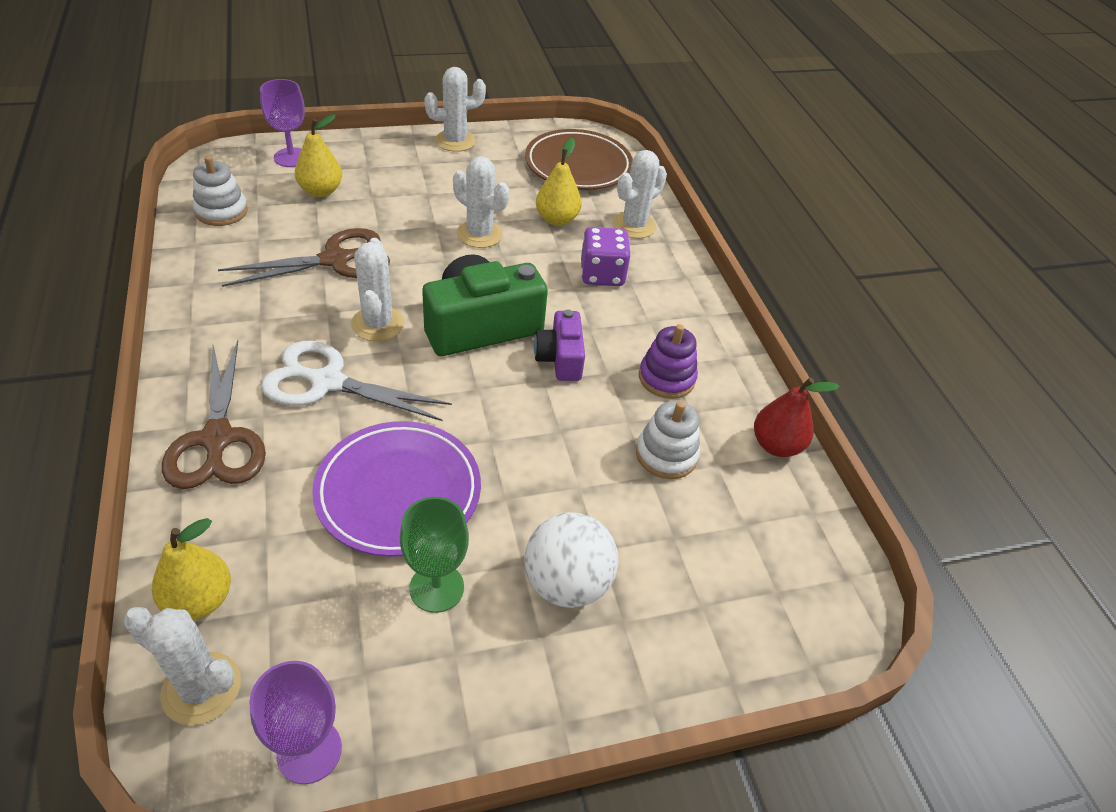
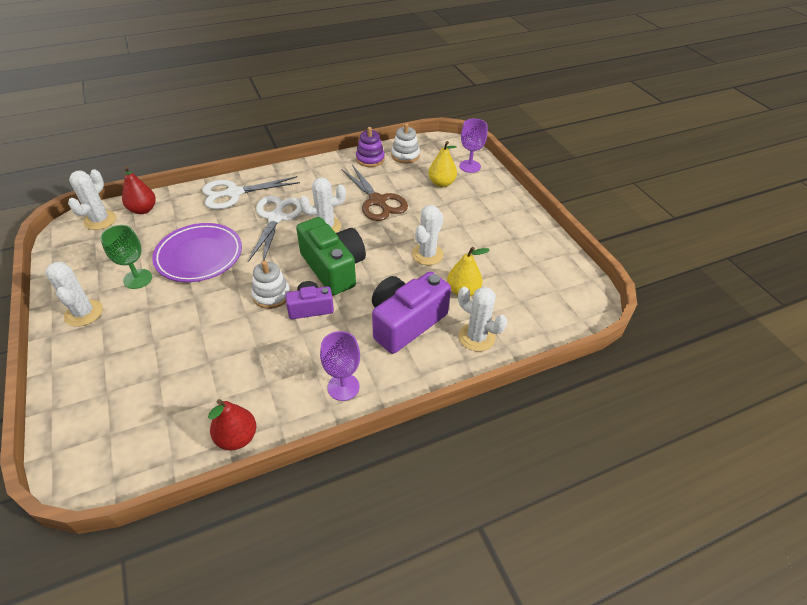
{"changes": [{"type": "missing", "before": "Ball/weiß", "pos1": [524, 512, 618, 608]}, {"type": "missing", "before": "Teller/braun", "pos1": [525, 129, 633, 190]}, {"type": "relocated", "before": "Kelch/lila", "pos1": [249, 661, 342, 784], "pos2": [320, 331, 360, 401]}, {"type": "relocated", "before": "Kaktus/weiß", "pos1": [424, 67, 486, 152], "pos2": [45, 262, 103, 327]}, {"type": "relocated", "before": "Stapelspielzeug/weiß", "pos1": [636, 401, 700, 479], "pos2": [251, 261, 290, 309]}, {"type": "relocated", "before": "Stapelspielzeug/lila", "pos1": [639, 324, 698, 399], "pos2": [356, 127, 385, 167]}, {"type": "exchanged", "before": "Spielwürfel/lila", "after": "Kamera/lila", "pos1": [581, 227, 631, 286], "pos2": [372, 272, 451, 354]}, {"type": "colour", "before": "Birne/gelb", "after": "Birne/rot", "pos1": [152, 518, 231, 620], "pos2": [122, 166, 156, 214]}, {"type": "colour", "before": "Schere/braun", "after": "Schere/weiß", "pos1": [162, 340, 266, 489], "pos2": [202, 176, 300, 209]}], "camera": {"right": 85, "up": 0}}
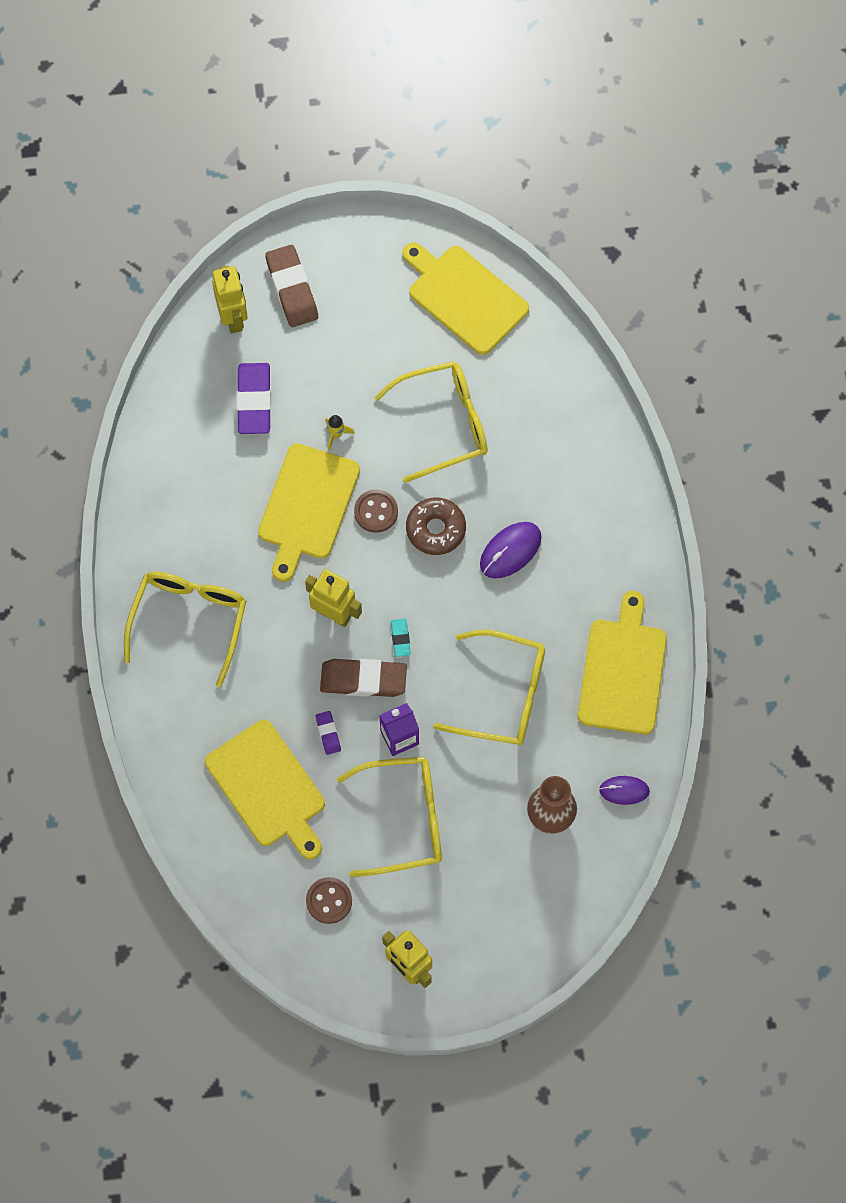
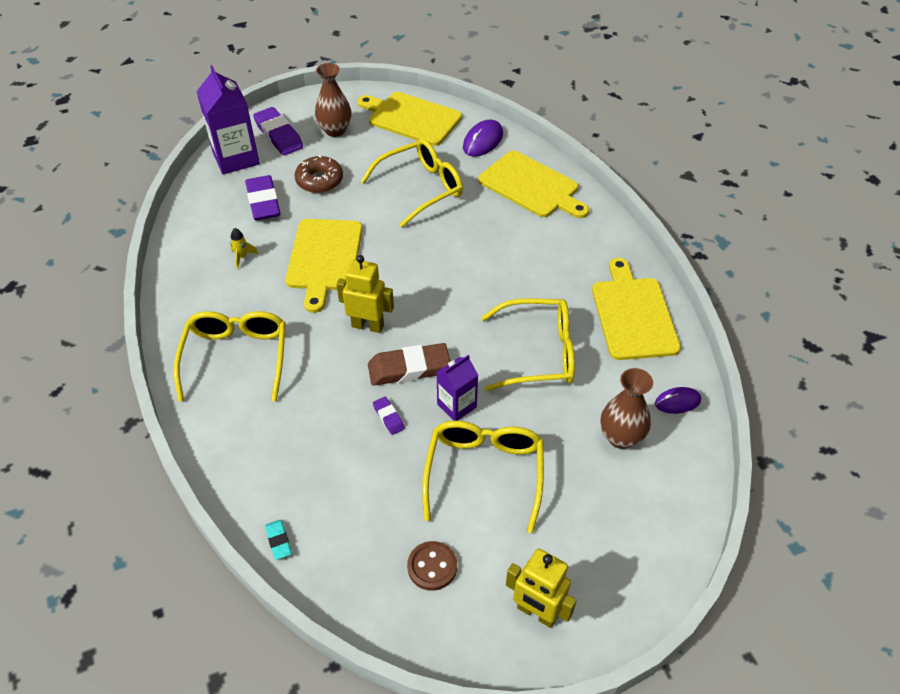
{"changes": [{"type": "missing", "before": "Knopf/braun", "pos1": [354, 490, 398, 533]}, {"type": "appeared", "after": "Vase/braun", "pos2": [315, 63, 351, 137]}, {"type": "relocated", "before": "Schneidebrett/gelb", "pos1": [205, 720, 325, 860], "pos2": [478, 151, 589, 218]}, {"type": "relocated", "before": "Rakete/gelb", "pos1": [325, 415, 355, 450], "pos2": [230, 228, 258, 269]}, {"type": "relocated", "before": "Radiergummi/türkis", "pos1": [391, 619, 411, 657], "pos2": [265, 520, 292, 560]}, {"type": "relocated", "before": "Donut/braun", "pos1": [406, 498, 466, 555], "pos2": [295, 155, 343, 193]}, {"type": "relocated", "before": "Computermaus/lila", "pos1": [480, 522, 542, 579], "pos2": [463, 120, 503, 157]}, {"type": "exchanged", "before": "Roboter/gelb", "after": "Getränkekarton/lila", "pos1": [212, 266, 248, 333], "pos2": [196, 65, 260, 174]}, {"type": "colour", "before": "Radiergummi/braun", "after": "Radiergummi/lila", "pos1": [265, 245, 318, 327], "pos2": [253, 107, 303, 155]}, {"type": "spun", "before": "Brille/gelb", "pos1": [337, 757, 442, 877], "pos2": [422, 421, 544, 533], "turn": -60}], "camera": {"right": -15, "up": -20}}
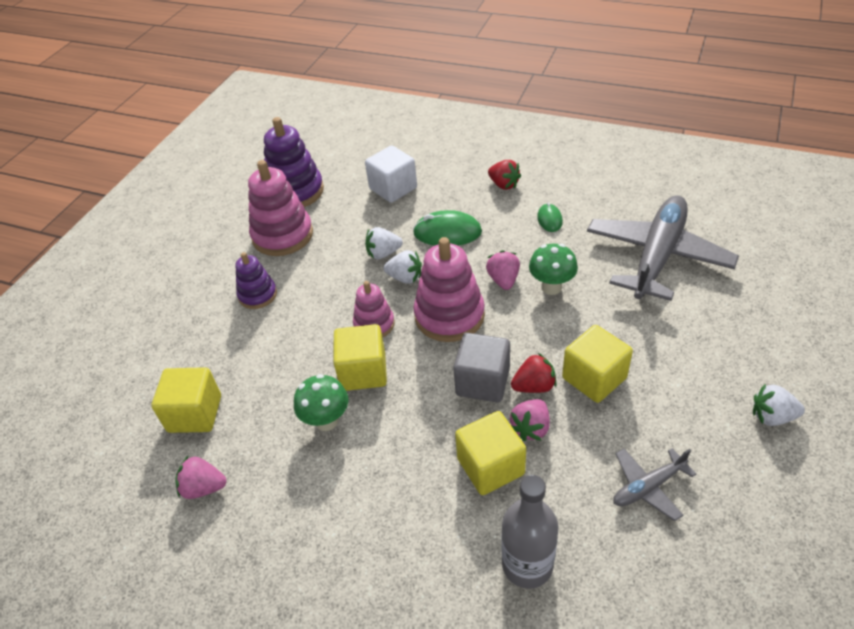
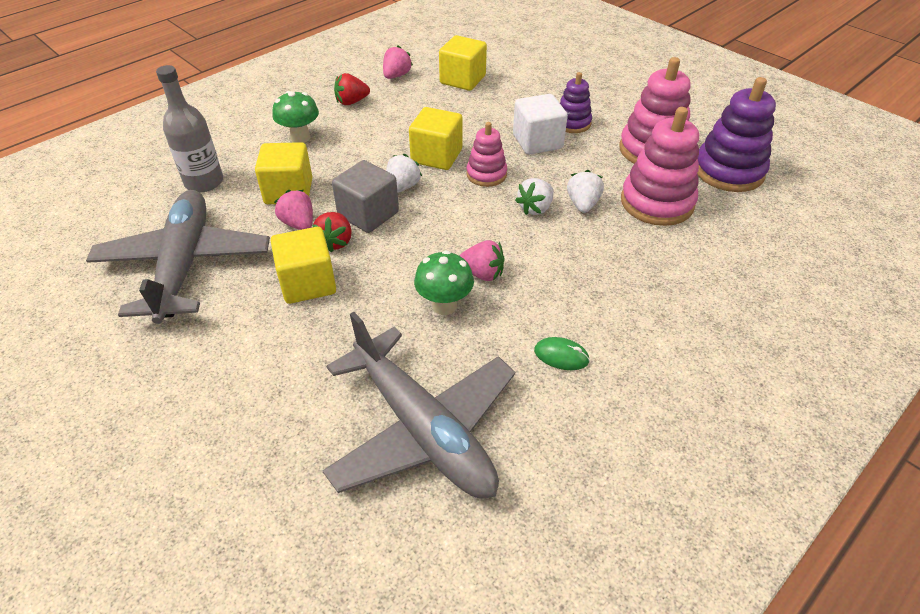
{"changes": [{"type": "missing", "before": "Computermaus/grün", "pos1": [413, 210, 482, 246]}, {"type": "relocated", "before": "Pilz/grün", "pos1": [294, 374, 348, 431], "pos2": [272, 91, 319, 143]}, {"type": "relocated", "before": "Kubus/weiß", "pos1": [365, 145, 417, 203], "pos2": [513, 94, 568, 155]}, {"type": "relocated", "before": "Stapelspielzeug/rosa", "pos1": [413, 237, 485, 342], "pos2": [621, 107, 699, 226]}, {"type": "relocated", "before": "Erdbeere/rot", "pos1": [488, 160, 521, 190], "pos2": [334, 73, 370, 105]}, {"type": "relocated", "before": "Erdbeere/weiß", "pos1": [753, 384, 805, 426], "pos2": [386, 154, 422, 193]}, {"type": "size", "before": "Flugzeug/grau", "pos1": [613, 448, 696, 521], "pos2": [86, 190, 270, 324], "scale": 2.16}], "camera": {"right": 110, "up": 0}}
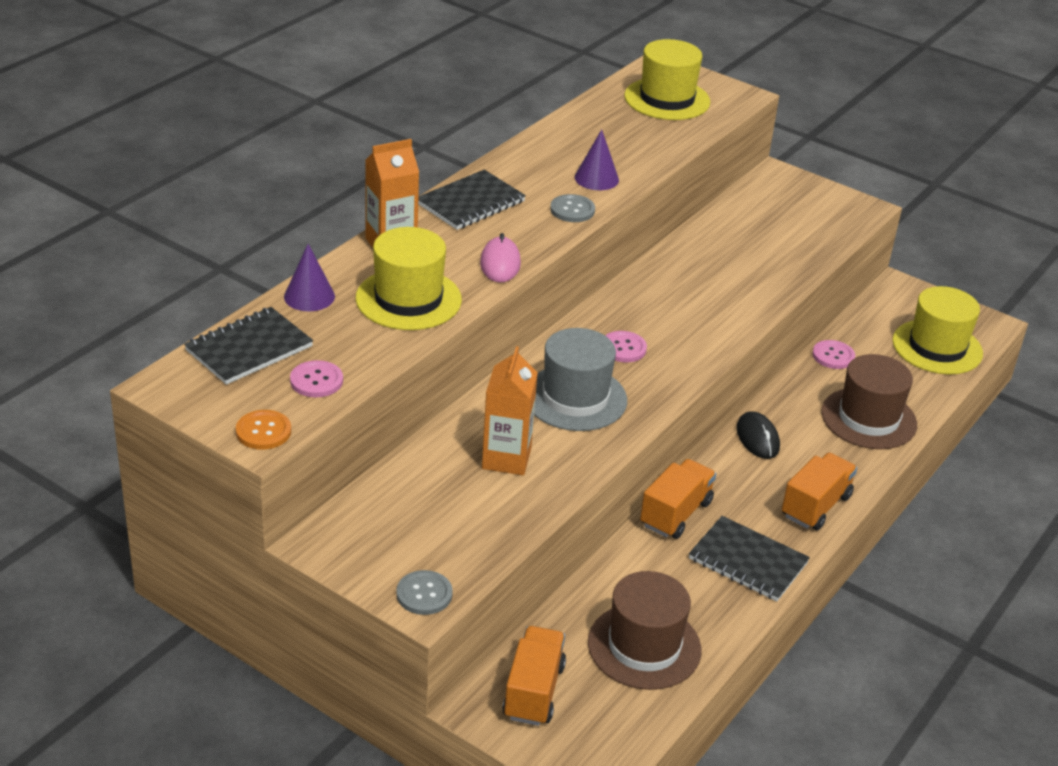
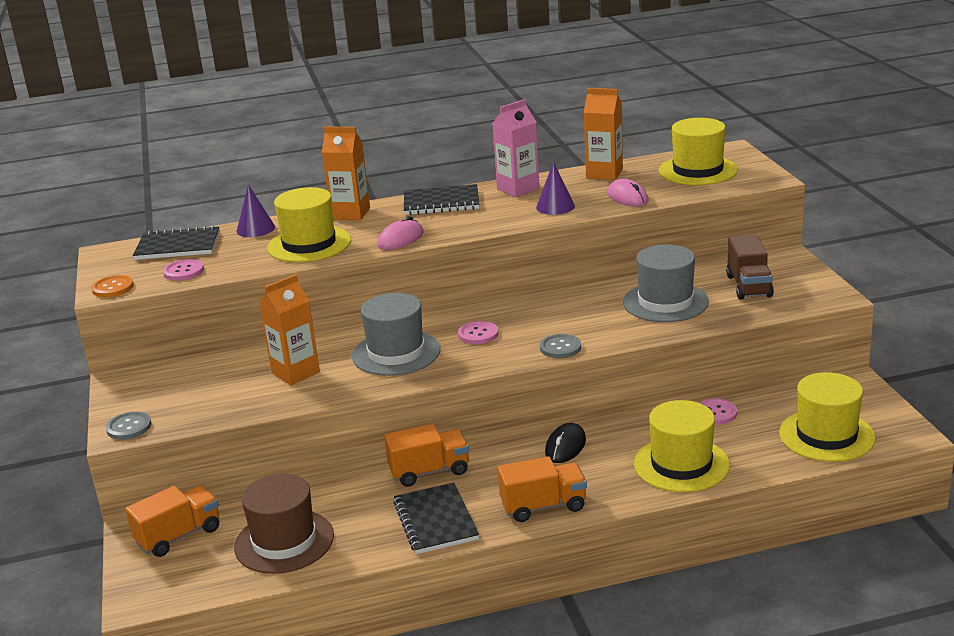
{"changes": [{"type": "appeared", "after": "Getränkekarton/rosa", "pos2": [493, 99, 540, 197]}, {"type": "appeared", "after": "Getränkekarton/orange", "pos2": [584, 88, 623, 180]}, {"type": "appeared", "after": "Computermaus/rosa", "pos2": [607, 179, 649, 207]}, {"type": "appeared", "after": "Hut/grau", "pos2": [623, 244, 709, 322]}, {"type": "appeared", "after": "Lastwagen/braun", "pos2": [726, 235, 774, 300]}, {"type": "relocated", "before": "Knopf/grau", "pos1": [550, 194, 595, 222], "pos2": [540, 334, 581, 358]}, {"type": "colour", "before": "Hut/braun", "after": "Hut/gelb", "pos1": [821, 354, 917, 449], "pos2": [634, 400, 730, 492]}], "camera": {"right": 45, "up": -10}}
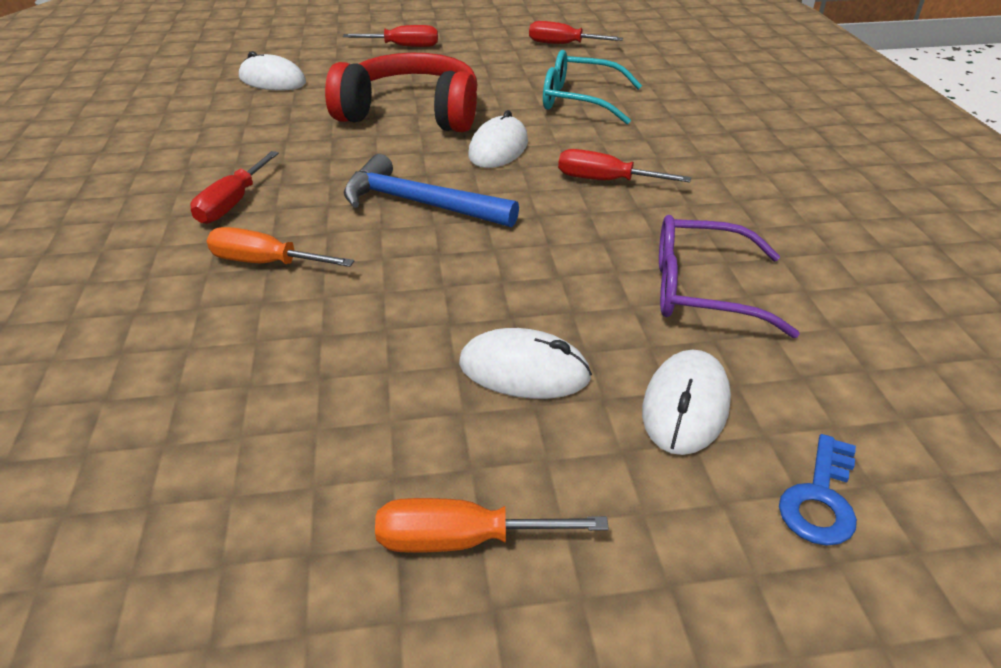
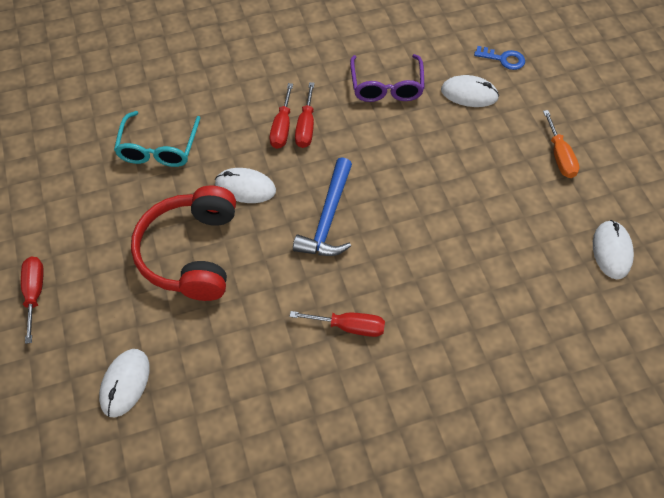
{"changes": [{"type": "missing", "before": "Schraubenzieher/orange", "pos1": [207, 227, 354, 267]}, {"type": "relocated", "before": "Computermaus/weiß", "pos1": [459, 328, 592, 399], "pos2": [593, 220, 634, 279]}, {"type": "relocated", "before": "Schraubenzieher/rot", "pos1": [529, 21, 623, 44], "pos2": [295, 82, 315, 148]}], "camera": {"right": -100, "up": 20}}
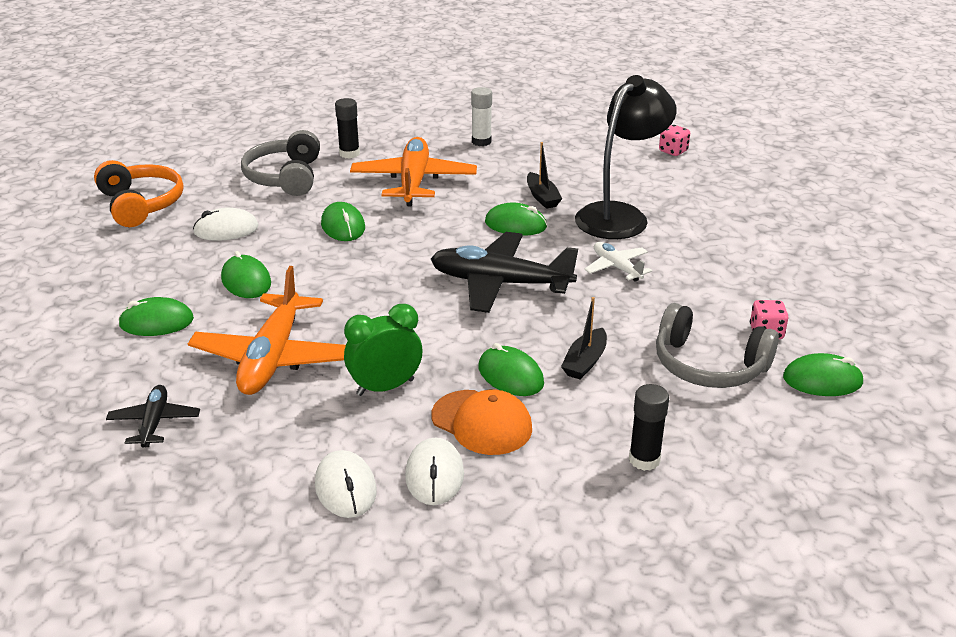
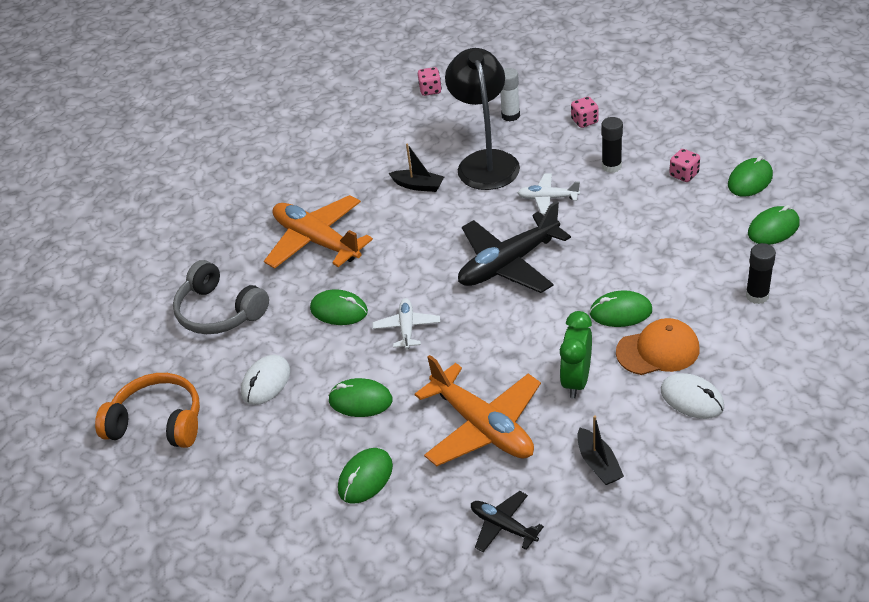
{"changes": [{"type": "missing", "before": "Computermaus/weiß", "pos1": [315, 450, 377, 518]}, {"type": "missing", "before": "Kopfhörer/grau", "pos1": [656, 303, 779, 388]}, {"type": "appeared", "after": "Flugzeug/weiß", "pos2": [373, 298, 440, 350]}, {"type": "appeared", "after": "Spielwürfel/rosa", "pos2": [571, 97, 599, 128]}, {"type": "relocated", "before": "Klebestift/schwarz", "pos1": [335, 98, 360, 159], "pos2": [601, 117, 623, 173]}, {"type": "relocated", "before": "Klebestift/weiß", "pos1": [471, 87, 492, 146], "pos2": [500, 68, 520, 122]}, {"type": "relocated", "before": "Computermaus/grün", "pos1": [485, 203, 547, 236], "pos2": [748, 205, 800, 245]}, {"type": "relocated", "before": "Boot/schwarz", "pos1": [561, 297, 607, 379], "pos2": [577, 416, 624, 485]}], "camera": {"right": -45, "up": 10}}
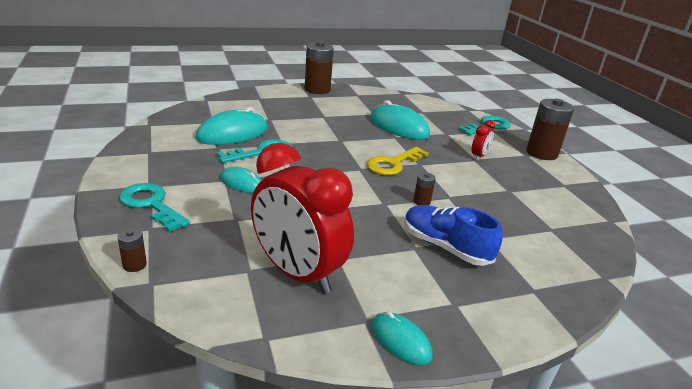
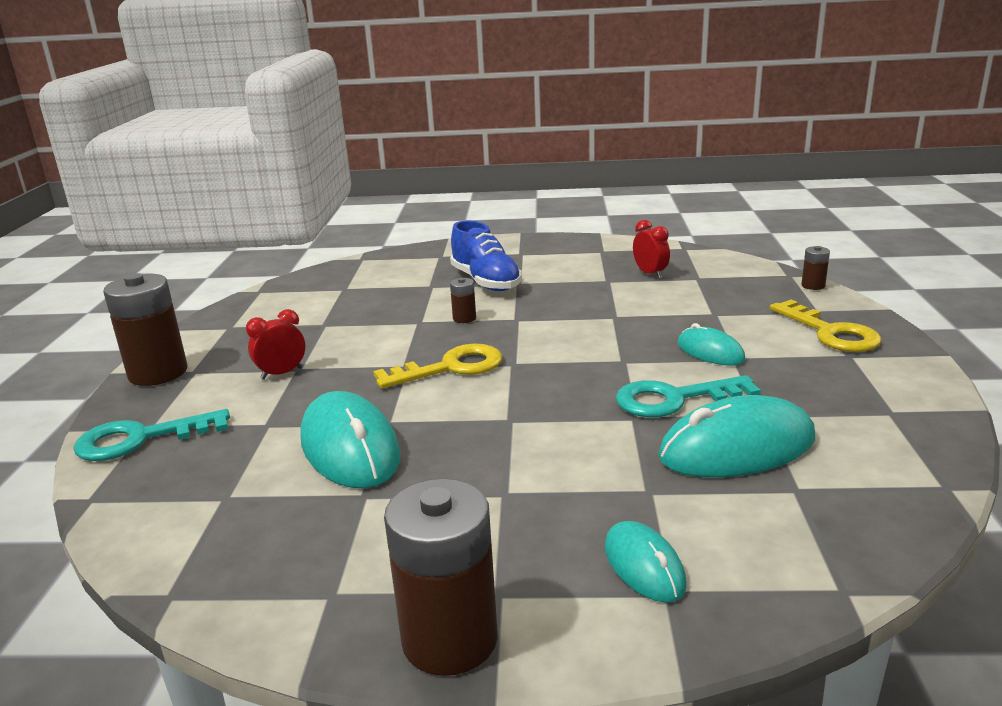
{"changes": [{"type": "relocated", "before": "Computermaus/türkis", "pos1": [371, 311, 432, 365], "pos2": [605, 521, 687, 603]}, {"type": "colour", "before": "Schlüssel/türkis", "after": "Schlüssel/gelb", "pos1": [119, 183, 190, 232], "pos2": [770, 300, 882, 352]}, {"type": "size", "before": "Wecker/rot", "pos1": [251, 142, 354, 294], "pos2": [633, 220, 670, 278], "scale": 0.42}], "camera": {"right": -155, "up": -5}}
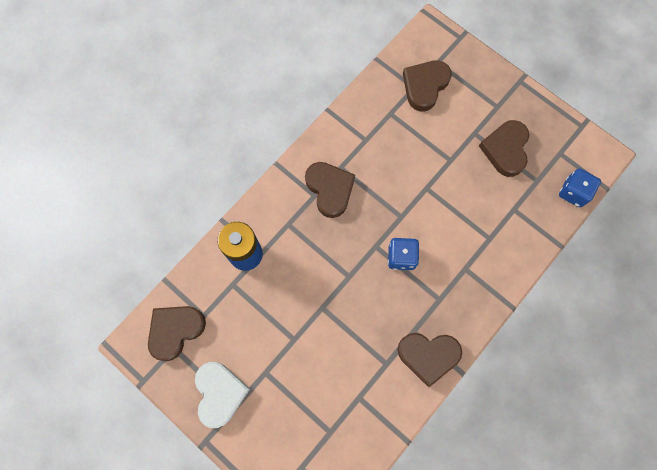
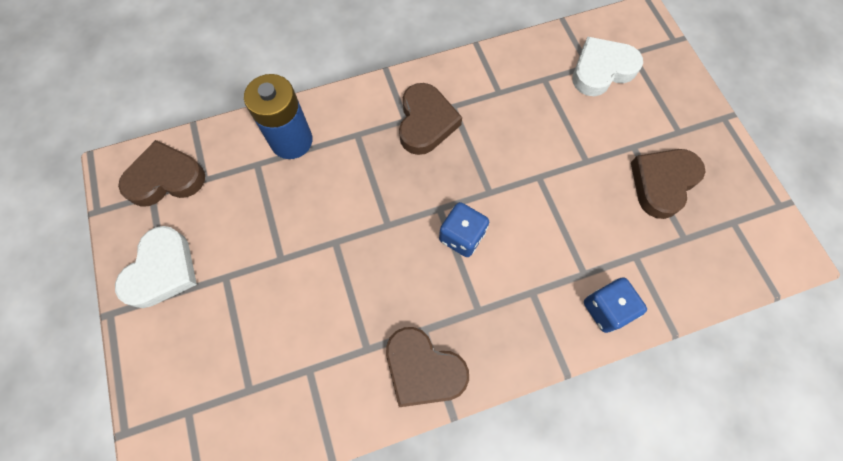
{"changes": [{"type": "relocated", "before": "Spielwürfel/blau", "pos1": [559, 168, 601, 207], "pos2": [584, 278, 647, 333]}, {"type": "colour", "before": "Herz/braun", "after": "Herz/weiß", "pos1": [403, 60, 452, 111], "pos2": [572, 37, 643, 96]}], "camera": {"right": 30, "up": -5}}
